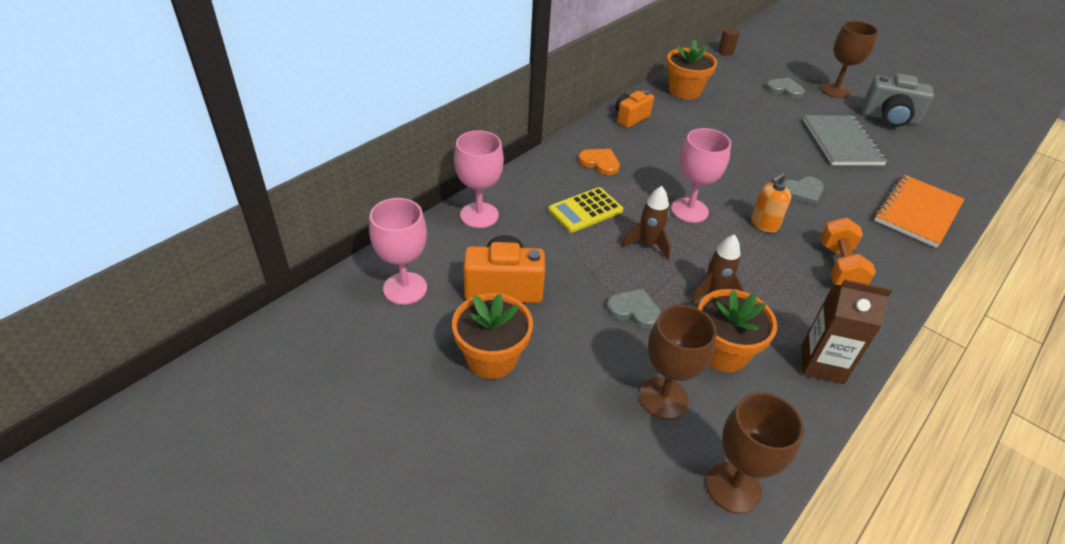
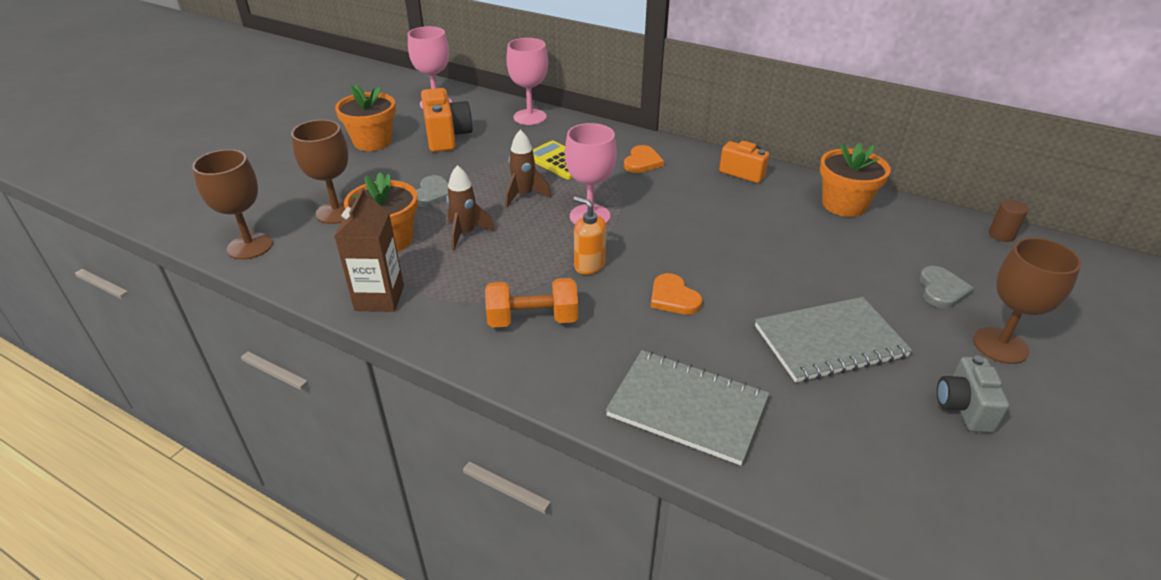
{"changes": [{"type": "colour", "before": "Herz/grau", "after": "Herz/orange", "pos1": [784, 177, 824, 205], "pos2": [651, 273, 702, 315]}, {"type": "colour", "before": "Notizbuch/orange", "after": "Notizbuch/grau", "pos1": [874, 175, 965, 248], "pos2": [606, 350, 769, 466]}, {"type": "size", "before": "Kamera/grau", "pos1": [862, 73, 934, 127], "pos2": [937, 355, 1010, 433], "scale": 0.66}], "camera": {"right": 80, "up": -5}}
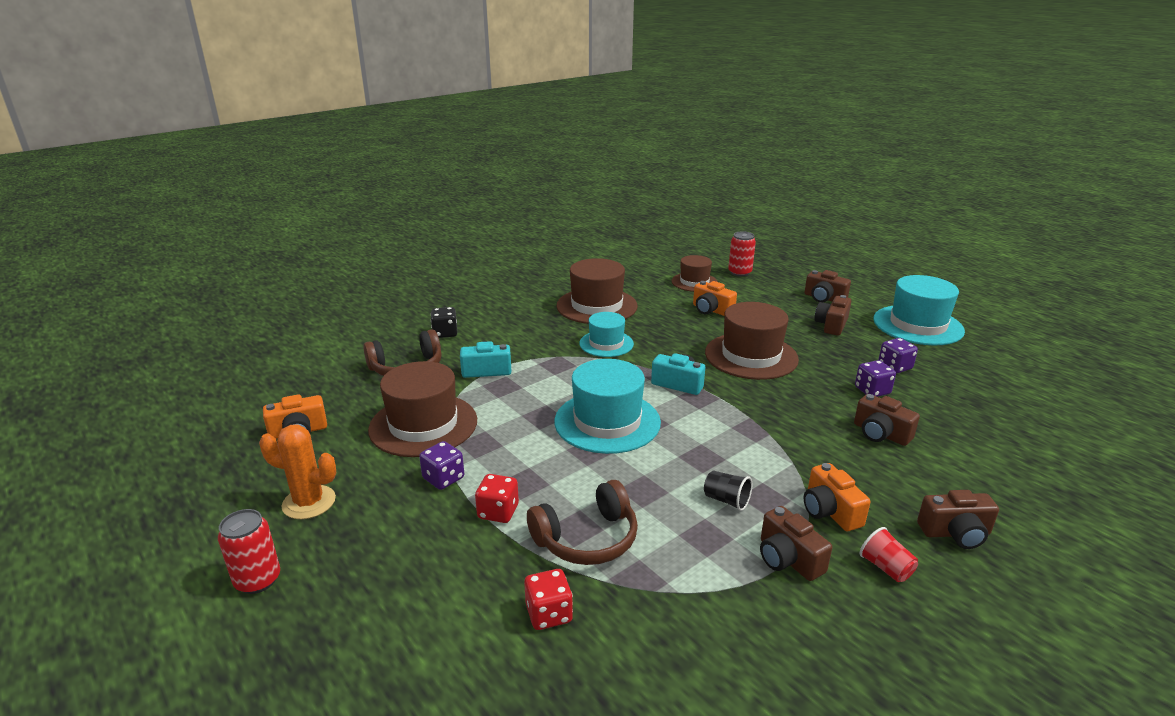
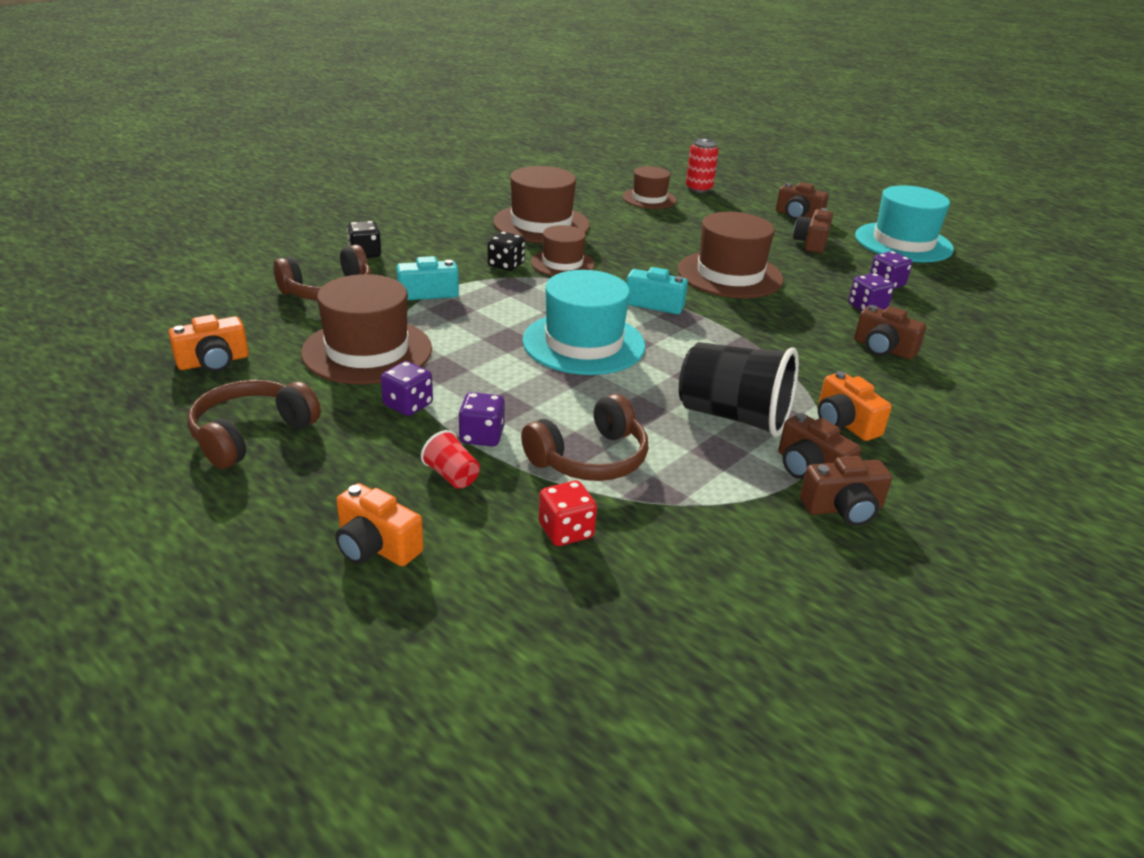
{"changes": [{"type": "missing", "before": "Dose/rot", "pos1": [218, 509, 280, 594]}, {"type": "appeared", "after": "Spielwürfel/schwarz", "pos2": [488, 231, 525, 271]}, {"type": "relocated", "before": "Kamera/orange", "pos1": [693, 281, 737, 316], "pos2": [335, 483, 424, 566]}, {"type": "relocated", "before": "Becher/rot", "pos1": [860, 527, 918, 582], "pos2": [421, 430, 480, 489]}, {"type": "relocated", "before": "Kamera/braun", "pos1": [917, 490, 999, 549], "pos2": [800, 456, 892, 526]}, {"type": "exchanged", "before": "Kaktus/orange", "after": "Kopfhörer/braun", "pos1": [259, 424, 336, 519], "pos2": [187, 380, 321, 469]}, {"type": "colour", "before": "Spielwürfel/rot", "after": "Spielwürfel/lila", "pos1": [475, 474, 519, 523], "pos2": [458, 392, 505, 447]}, {"type": "colour", "before": "Hut/türkis", "after": "Hut/braun", "pos1": [579, 312, 634, 357], "pos2": [531, 225, 595, 276]}, {"type": "size", "before": "Becher/schwarz", "pos1": [704, 470, 752, 511], "pos2": [679, 342, 799, 437], "scale": 2.26}], "camera": {"right": -10, "up": 5}}
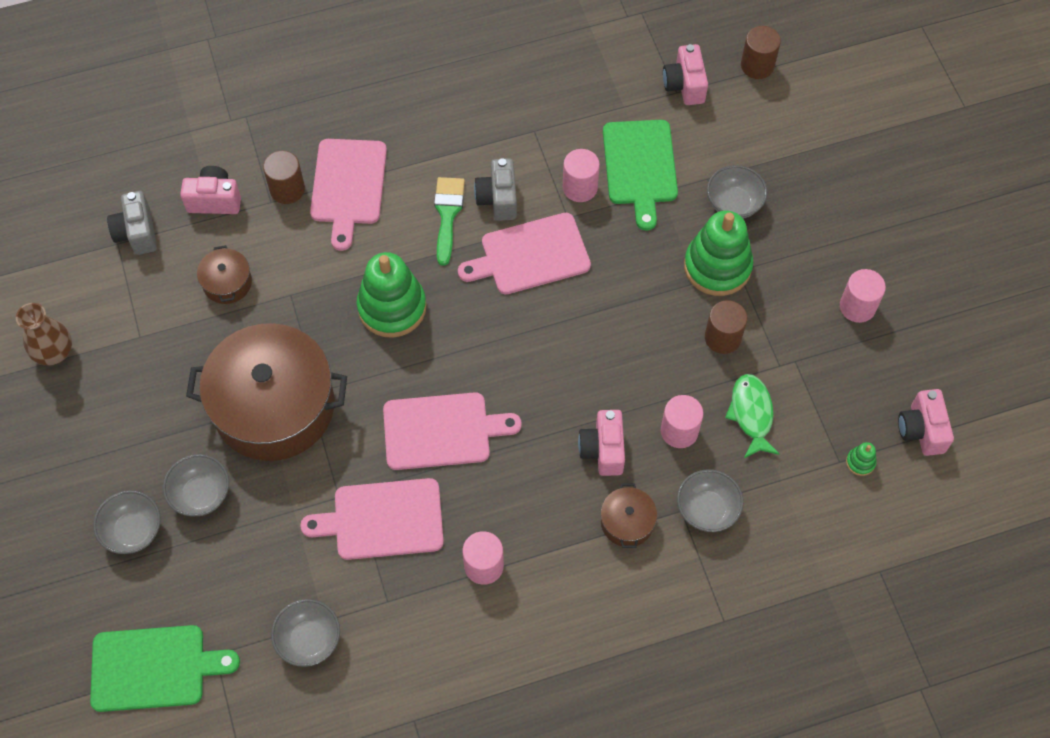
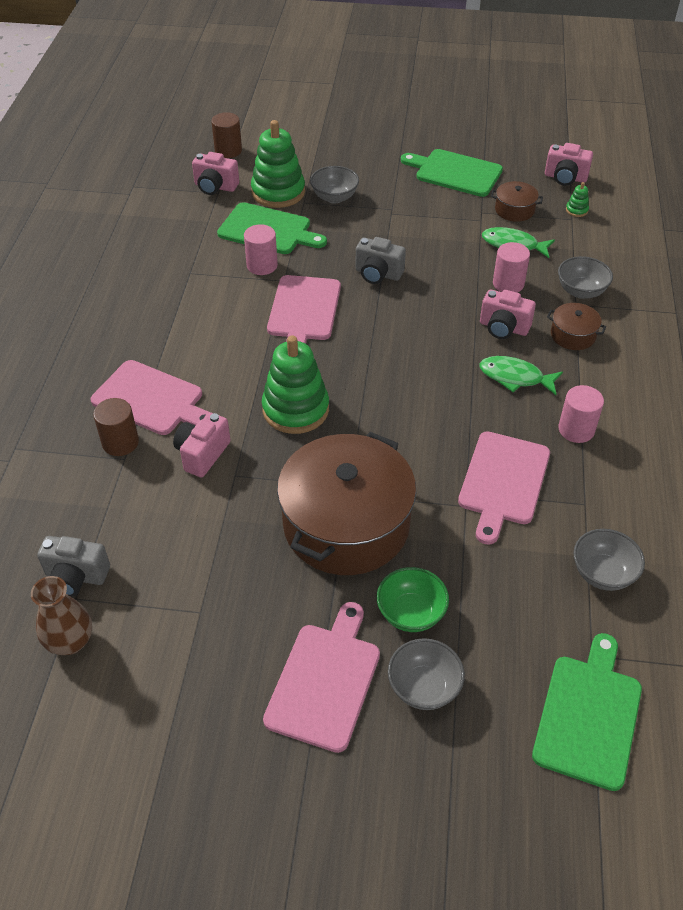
{"changes": [{"type": "missing", "before": "Pinsel/grün", "pos1": [434, 177, 465, 266]}, {"type": "missing", "before": "Vollzylinder/braun", "pos1": [705, 300, 747, 354]}, {"type": "appeared", "after": "Fisch/grün", "pos2": [479, 356, 563, 395]}, {"type": "relocated", "before": "Vase/braun", "pos1": [16, 303, 72, 365], "pos2": [31, 576, 92, 655]}, {"type": "relocated", "before": "Kamera/rosa", "pos1": [180, 166, 241, 214], "pos2": [173, 412, 230, 478]}, {"type": "relocated", "before": "Kochtopf/braun", "pos1": [197, 245, 252, 304], "pos2": [491, 181, 543, 222]}, {"type": "relocated", "before": "Schneidebrett/rosa", "pos1": [383, 392, 522, 470], "pos2": [263, 602, 380, 753]}, {"type": "relocated", "before": "Kamera/grau", "pos1": [474, 158, 517, 221], "pos2": [355, 237, 406, 284]}, {"type": "relocated", "before": "Stapelspielzeug/grün", "pos1": [684, 211, 753, 296], "pos2": [251, 120, 305, 208]}, {"type": "exchanged", "before": "Vollzylinder/rosa", "after": "Schneidebrett/grün", "pos1": [840, 269, 886, 323], "pos2": [401, 149, 503, 197]}, {"type": "colour", "before": "Schüssel/grau", "after": "Schüssel/grün", "pos1": [163, 454, 229, 516], "pos2": [377, 567, 449, 632]}], "camera": {"right": -65, "up": -15}}
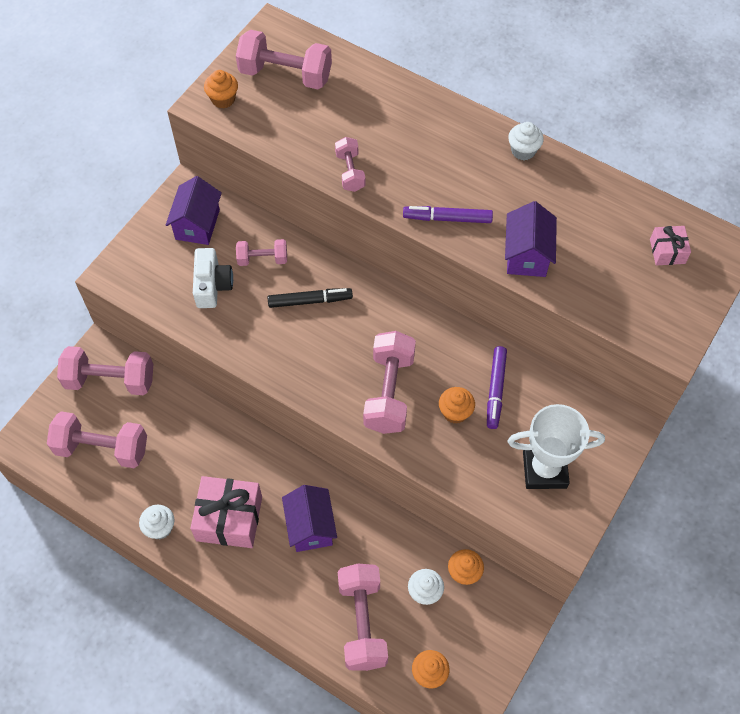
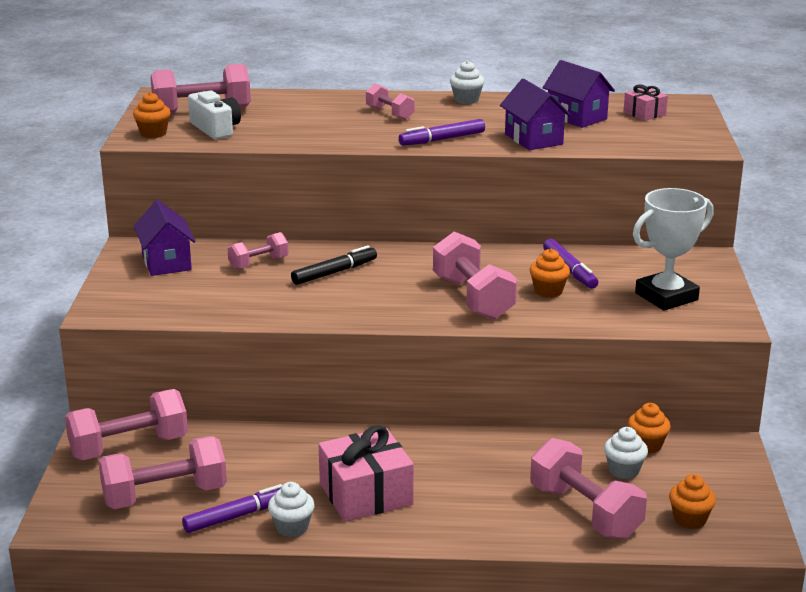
{"changes": [{"type": "appeared", "after": "Filzstift/lila", "pos2": [182, 484, 282, 533]}, {"type": "relocated", "before": "Kamera/weiß", "pos1": [193, 248, 233, 308], "pos2": [188, 90, 241, 139]}, {"type": "relocated", "before": "Haus/lila", "pos1": [282, 485, 337, 552], "pos2": [542, 60, 615, 128]}, {"type": "relocated", "before": "Hantel/rosa", "pos1": [335, 137, 365, 192], "pos2": [366, 83, 415, 120]}], "camera": {"right": -30, "up": -35}}
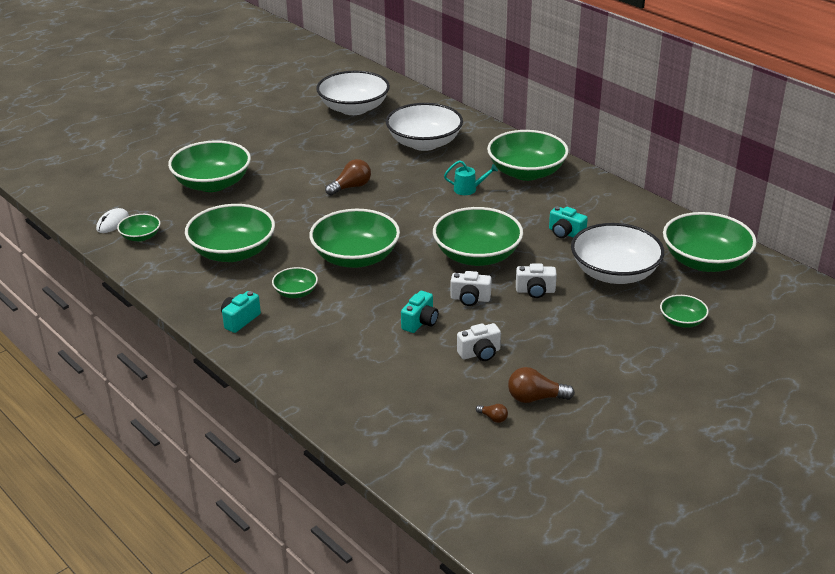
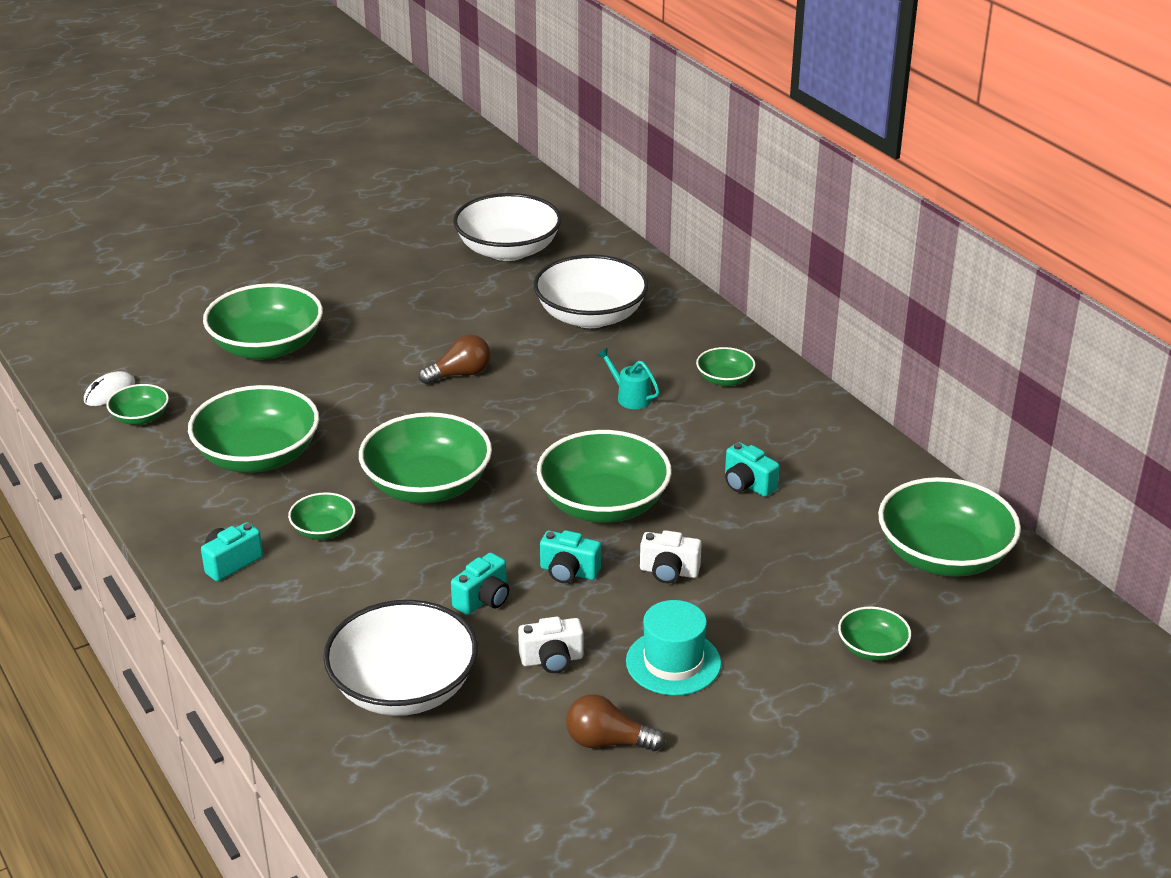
{"changes": [{"type": "missing", "before": "Glühbirne/braun", "pos1": [476, 404, 508, 423]}, {"type": "appeared", "after": "Hut/türkis", "pos2": [626, 600, 721, 695]}, {"type": "relocated", "before": "Schüssel/weiß", "pos1": [571, 223, 665, 284], "pos2": [323, 600, 478, 716]}, {"type": "colour", "before": "Kamera/weiß", "after": "Kamera/türkis", "pos1": [450, 271, 492, 306], "pos2": [540, 530, 601, 583]}, {"type": "spun", "before": "Gießkanne/türkis", "pos1": [444, 160, 498, 195], "pos2": [597, 348, 660, 409], "turn": -150}, {"type": "size", "before": "Schüssel/grün", "pos1": [487, 130, 569, 181], "pos2": [696, 347, 756, 386], "scale": 0.49}], "camera": {"right": 10, "up": 0}}
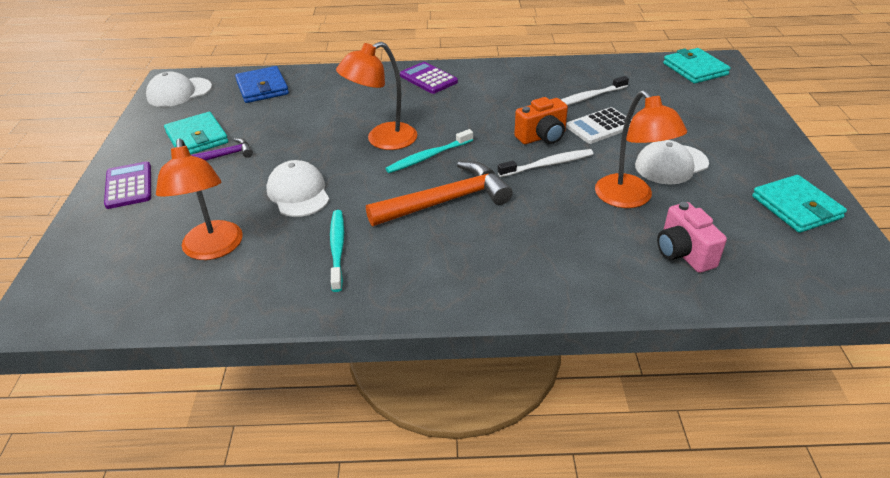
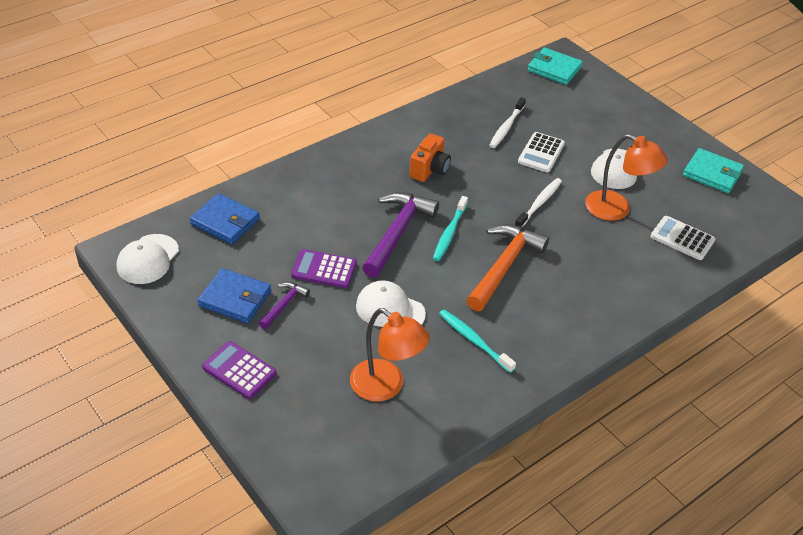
{"changes": [{"type": "relocated", "before": "Taschenrechner/lila", "pos1": [400, 62, 458, 94], "pos2": [291, 249, 357, 288]}, {"type": "relocated", "before": "Kamera/orange", "pos1": [514, 97, 568, 144], "pos2": [409, 134, 451, 182]}, {"type": "exchanged", "before": "Lampe/orange", "after": "Hammer/lila", "pos1": [336, 42, 417, 150], "pos2": [362, 192, 439, 278]}, {"type": "exchanged", "before": "Kamera/rosa", "after": "Taschenrechner/weiß", "pos1": [657, 202, 727, 273], "pos2": [651, 216, 715, 260]}, {"type": "colour", "before": "Geldbörse/türkis", "after": "Geldbörse/blau", "pos1": [164, 112, 228, 155], "pos2": [198, 268, 271, 323]}], "camera": {"right": -40, "up": 5}}
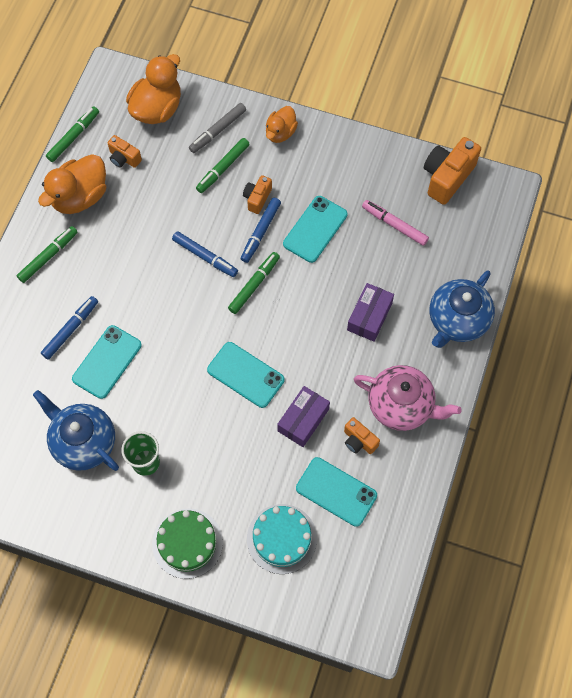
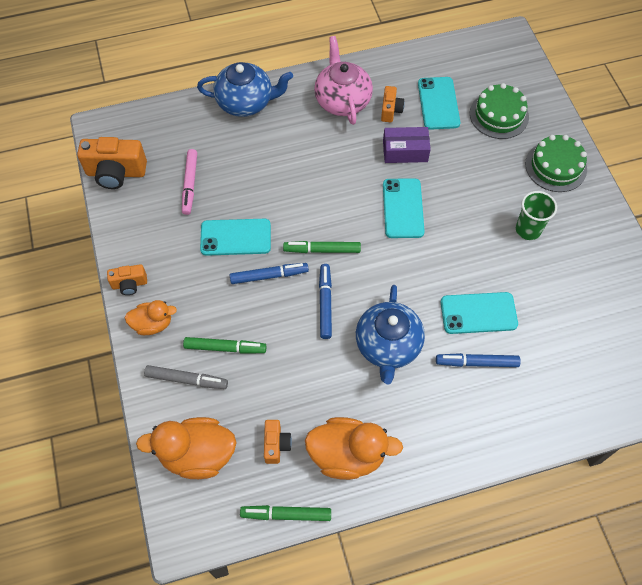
{"changes": [{"type": "missing", "before": "Filzstift/grün", "pos1": [17, 226, 78, 283]}, {"type": "missing", "before": "Schachtel/lila", "pos1": [347, 283, 394, 342]}, {"type": "relocated", "before": "Teekanne/blau", "pos1": [33, 390, 119, 471], "pos2": [356, 285, 425, 385]}, {"type": "relocated", "before": "Kamera/orange", "pos1": [243, 175, 272, 214], "pos2": [107, 264, 147, 295]}, {"type": "colour", "before": "Kuchen/türkis", "after": "Kuchen/grün", "pos1": [247, 504, 317, 574], "pos2": [470, 83, 529, 139]}], "camera": {"right": -125, "up": -5}}
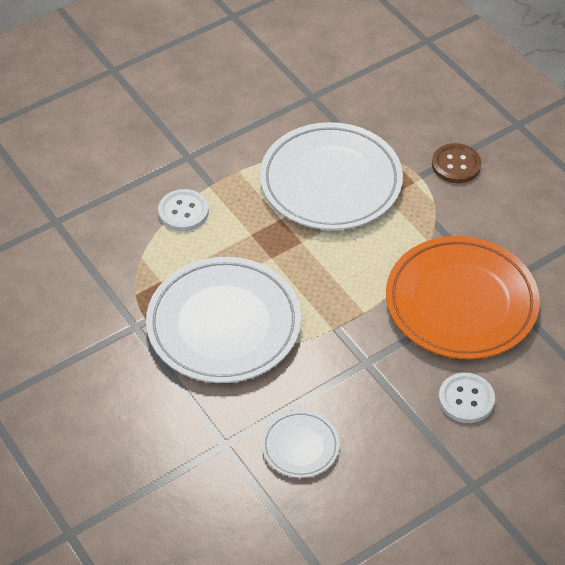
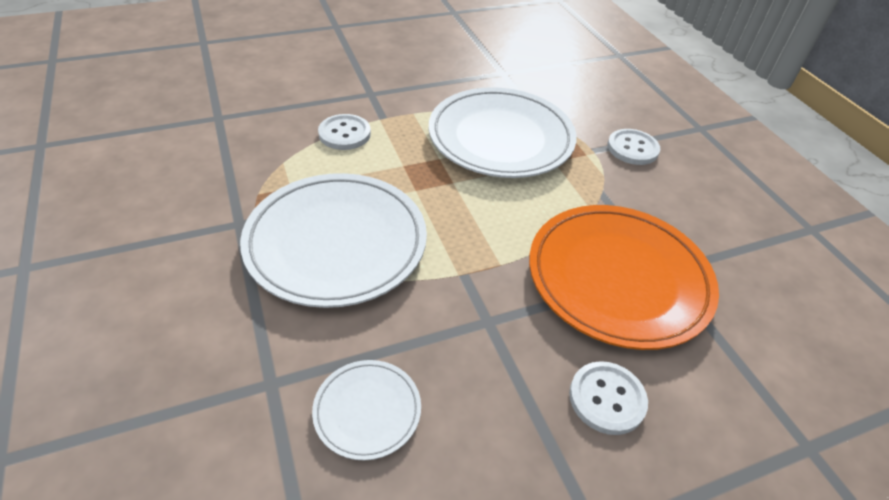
{"changes": [{"type": "colour", "before": "Knopf/braun", "after": "Knopf/weiß", "pos1": [432, 143, 481, 183], "pos2": [607, 129, 660, 165]}], "camera": {"right": 10, "up": -5}}
